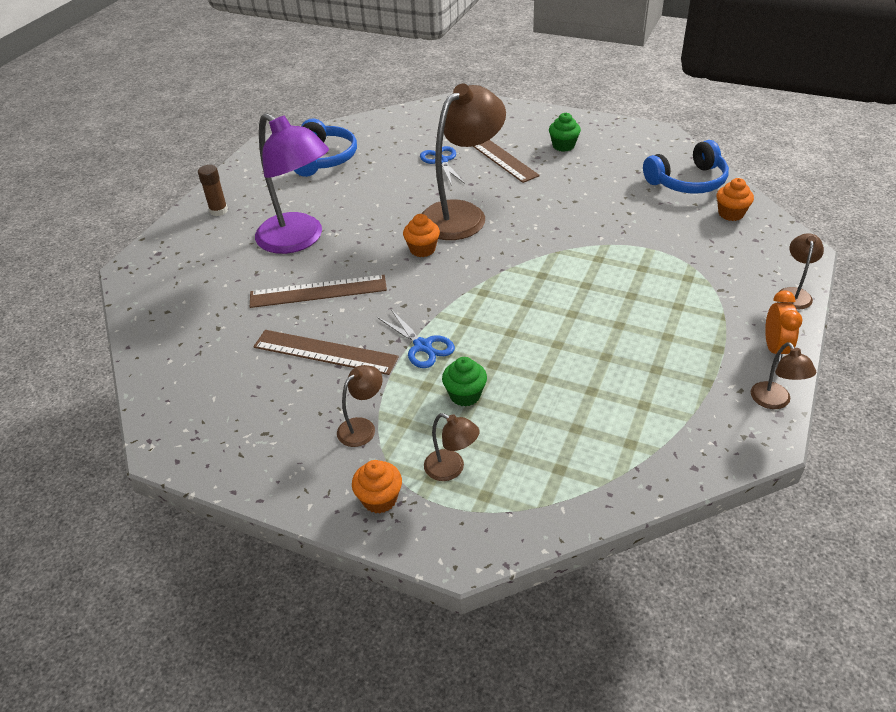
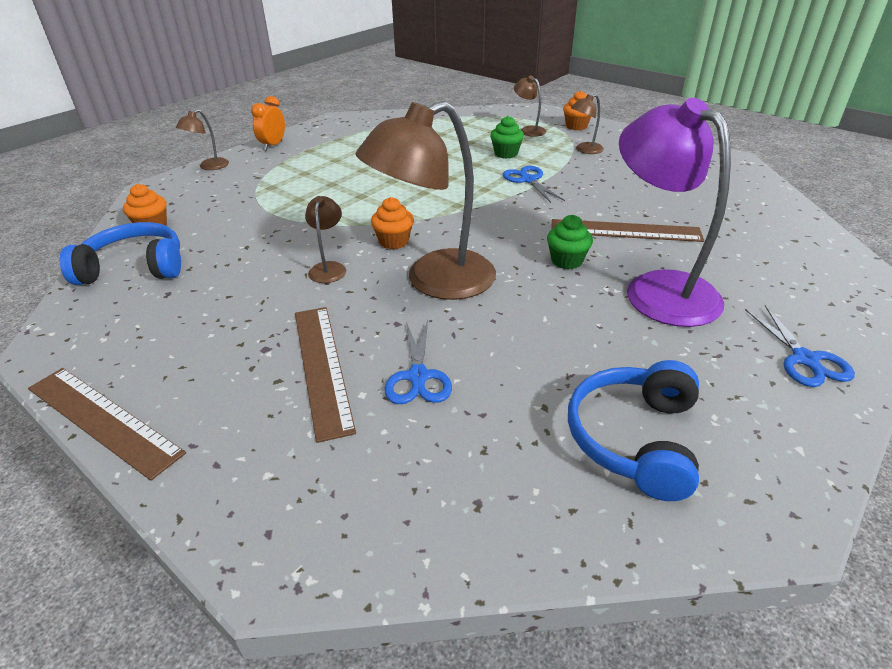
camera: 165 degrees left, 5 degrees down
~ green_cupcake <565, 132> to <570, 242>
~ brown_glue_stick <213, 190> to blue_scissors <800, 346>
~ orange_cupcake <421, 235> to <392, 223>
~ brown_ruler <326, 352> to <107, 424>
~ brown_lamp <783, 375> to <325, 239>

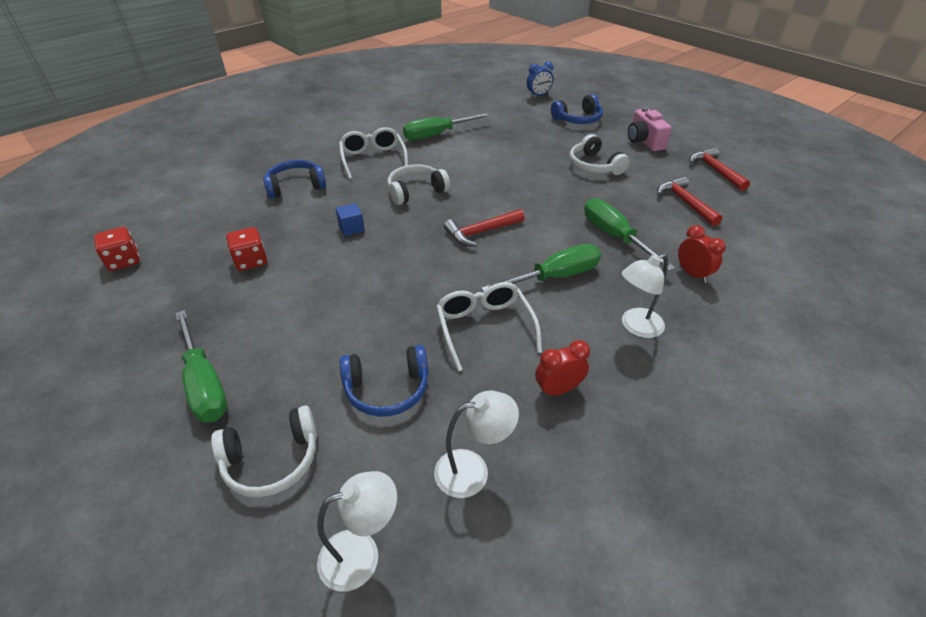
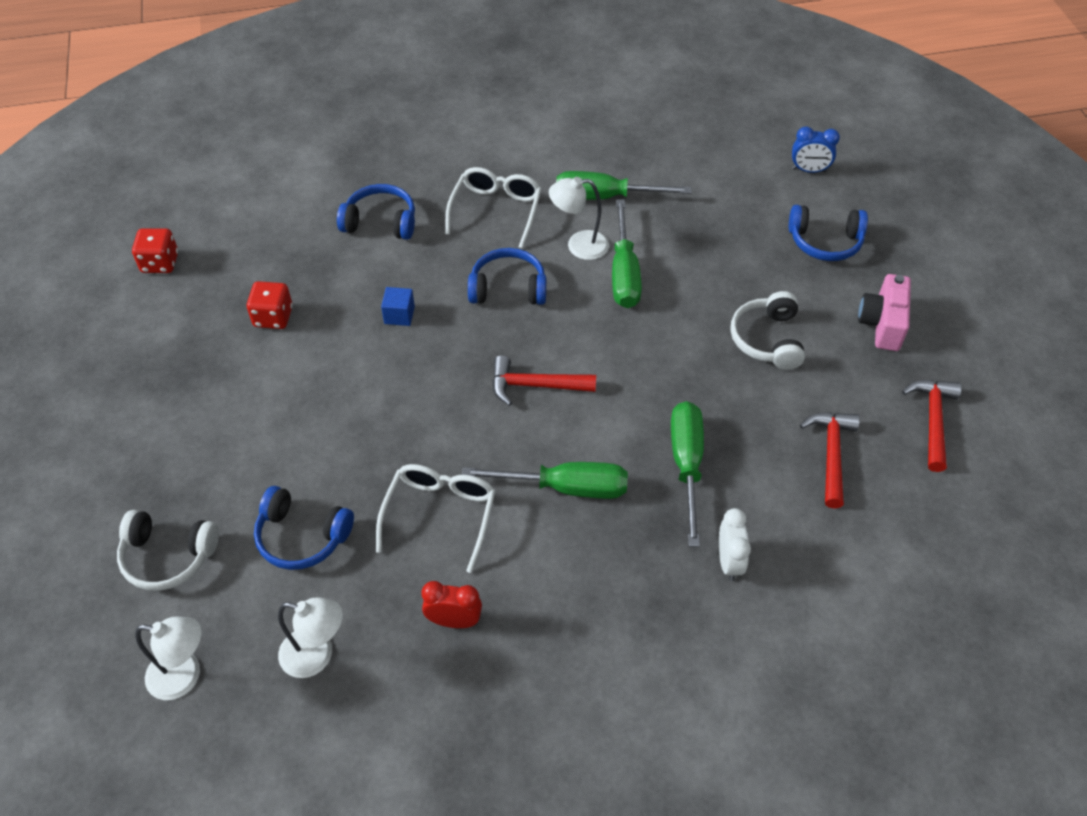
camera: 30 degrees right, 10 degrees up
~ white_headphones <418, 184> to blue_headphones <507, 276>
~ red_clock <702, 254> to white_clock <735, 544>
~ white_lamp <645, 295> to <579, 218>
~ green_screwdriver <201, 366> to <627, 253>

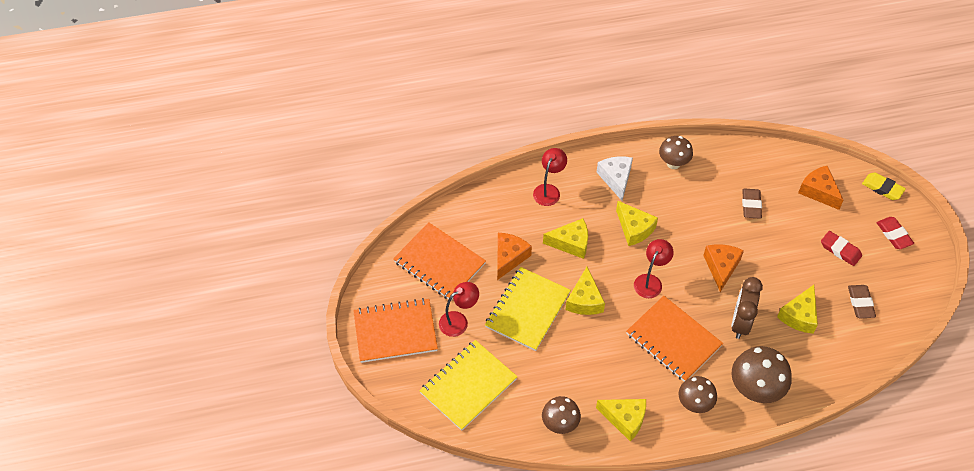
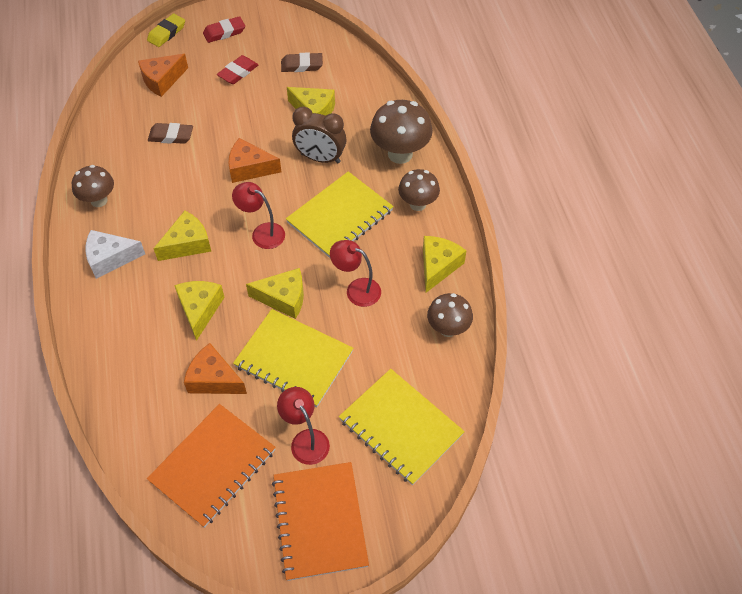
camera: 90 degrees left, 0 degrees up
~ red_lamp <550, 177> to <355, 273>
~ orange_notebook <674, 339> to yellow_notebook <340, 214>

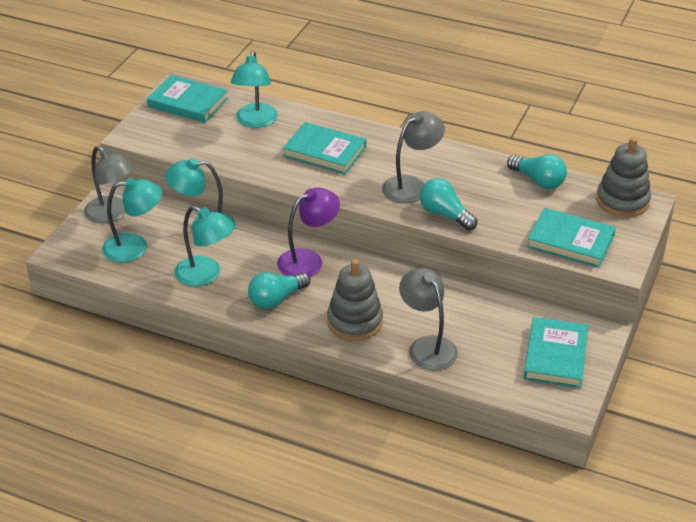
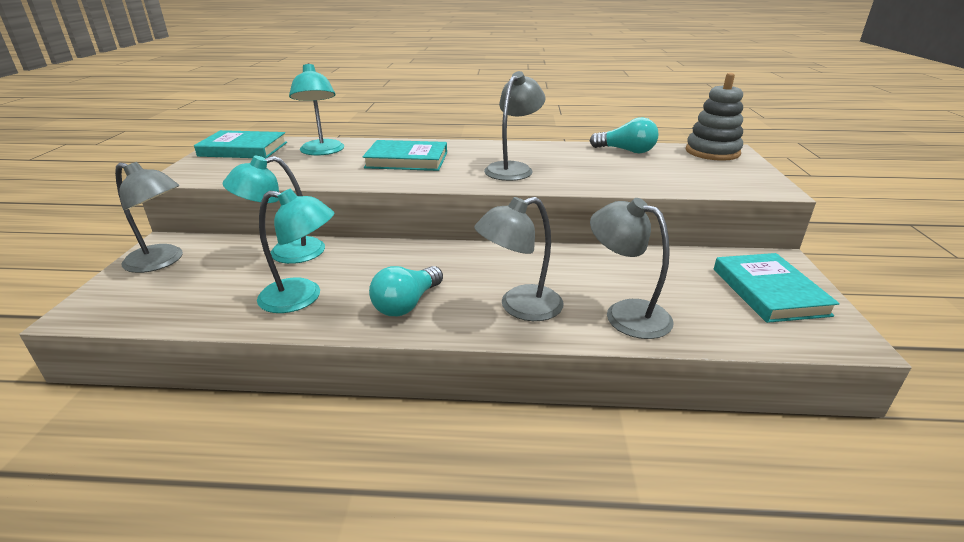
camera: 20 degrees left, 10 degrees down
- turquoise_lamp <132, 220>
- turquoise_light_bulb <448, 204>
- purple_lamp <308, 232>
- turquoise_book <571, 238>
~ grey_stacking_toy <355, 300> to grey_lamp <519, 259>

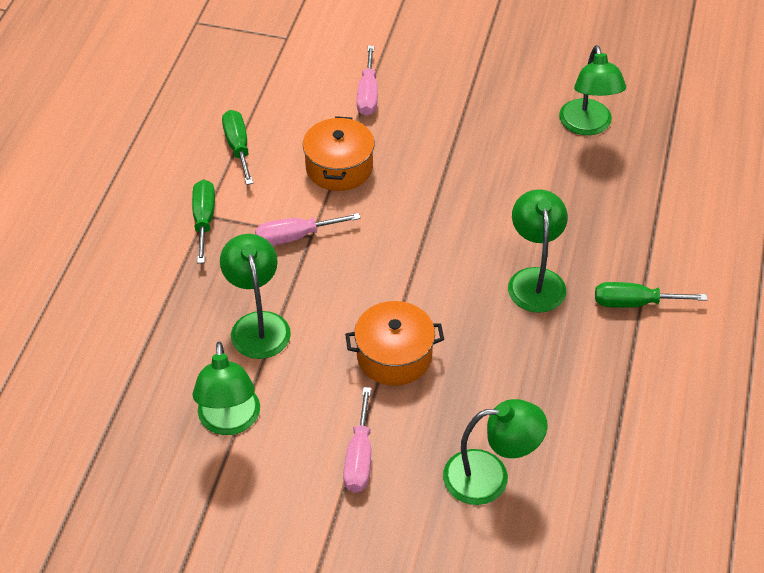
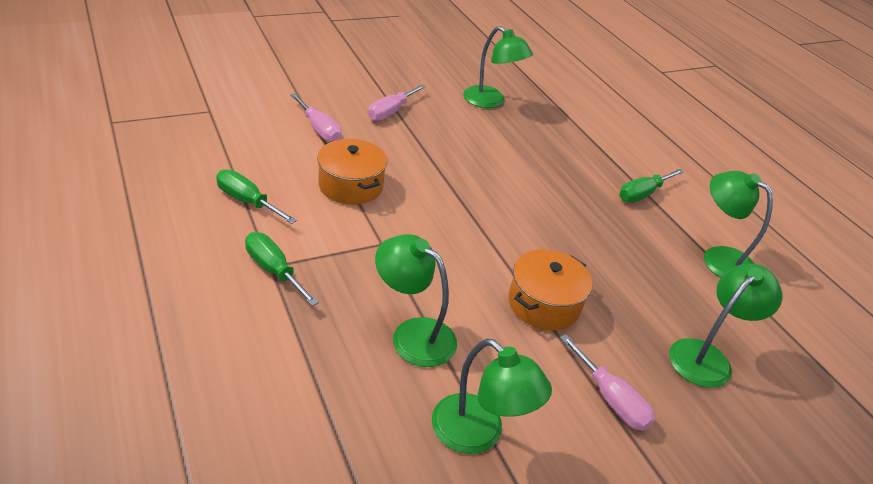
camera: 45 degrees left, 10 degrees down
~ green_lamp <538, 251> to <738, 224>
~ pink_screwdriver <308, 229> to <397, 102>

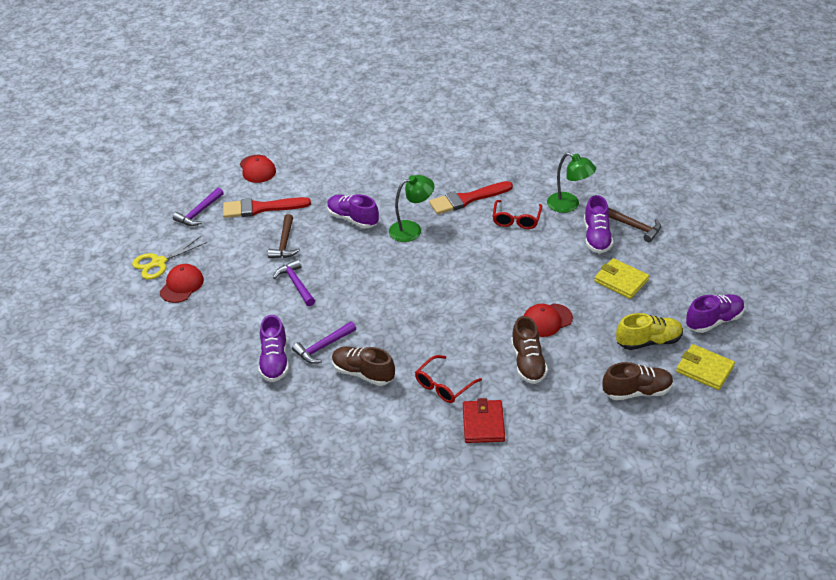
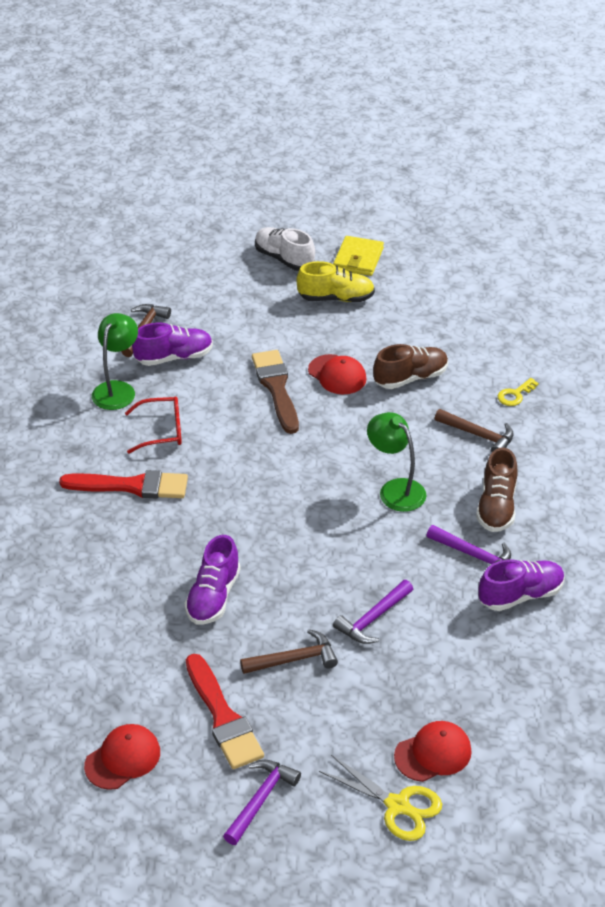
camera: 110 degrees left, 0 degrees up
~ green_lamp <411, 208> to <396, 462>
~ red_brush <471, 198> = <123, 484> 45 degrees counterclockwise
~ purple_hammer <198, 206> = <262, 802> 75 degrees counterclockwise
- yellow_wallet <621, 278>
~ red_cap <182, 283> = <433, 751> 150 degrees clockwise
~ purple_shoe <715, 313> to white_shoe <285, 249>
~ yellow_shoe <649, 331> = <336, 281> 120 degrees clockwise
~ red_glasses <448, 379> to brown_hammer <474, 430>
- brown_shoe <638, 381>
~ red_wallet <484, 420> to yellow_key <518, 392>
+ brown_brush <275, 392>

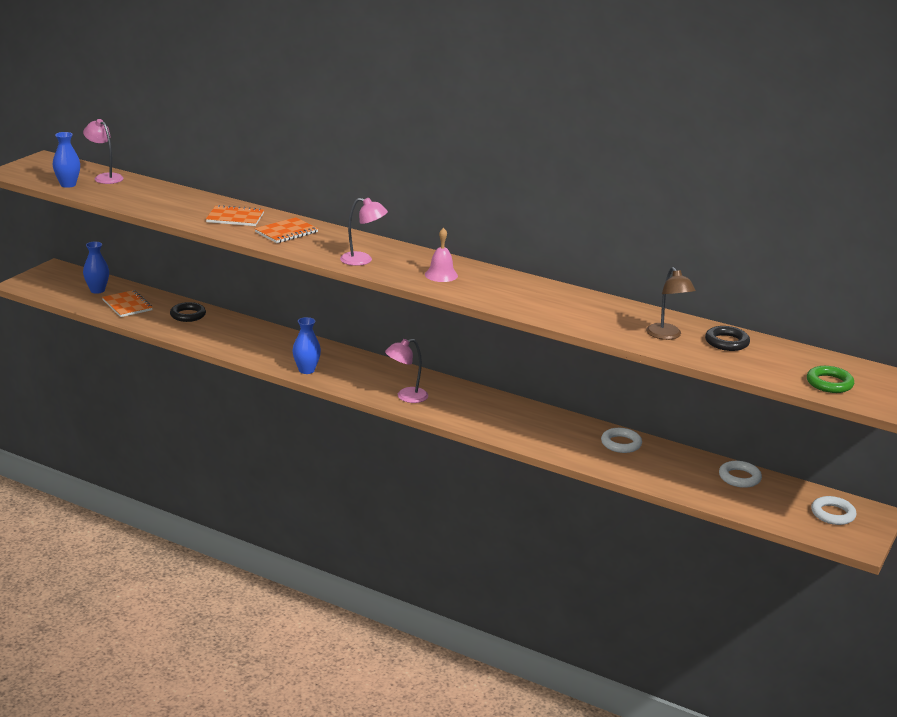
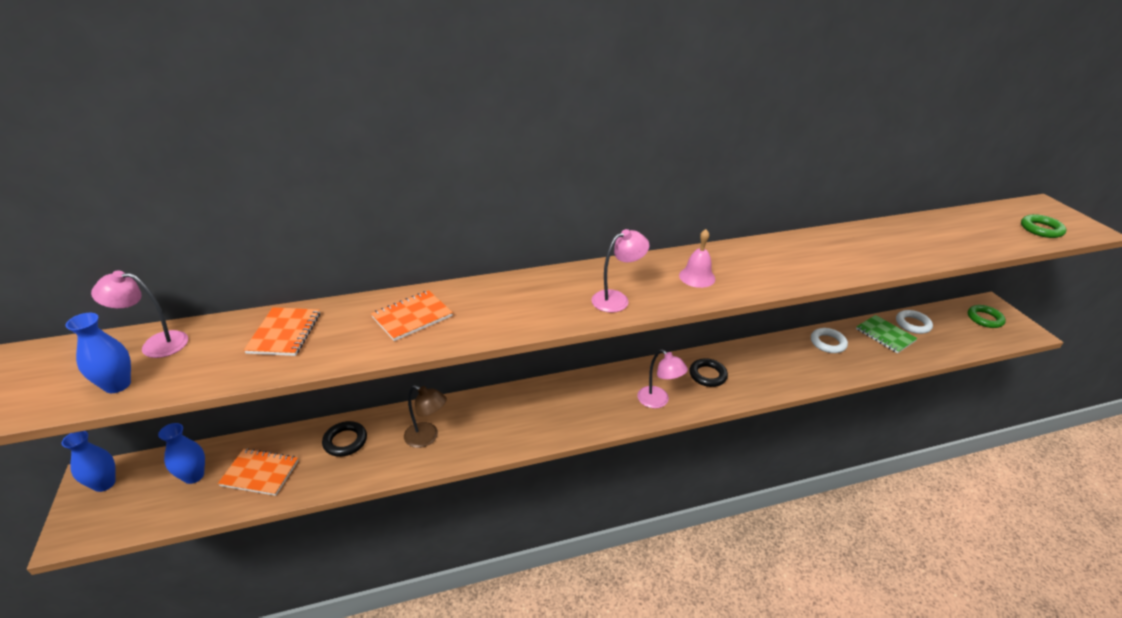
camera: 45 degrees left, 10 degrees up
~ orange_notebook <286, 230> to <282, 331>
~ brown_lamp <671, 303> to <425, 416>
~ blue_vase <307, 345> to <89, 461>
~ black_ring <727, 338> to <708, 372>
~ pink_lamp <406, 371> = <662, 378> 60 degrees counterclockwise
~ white_ring <833, 510> to green_ring <987, 316>
+ green_notebook <887, 334>

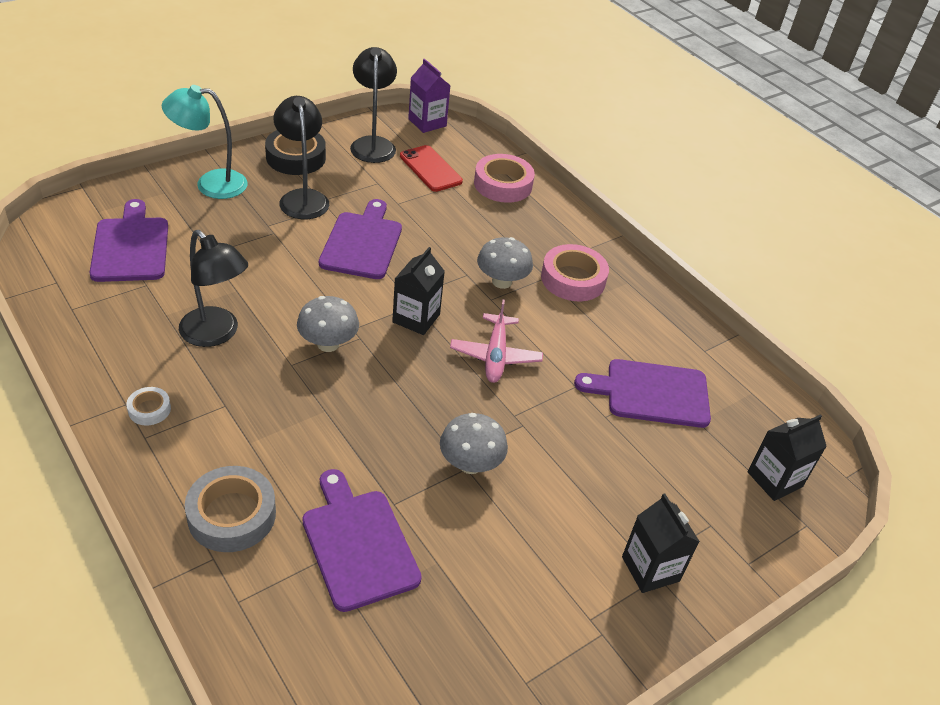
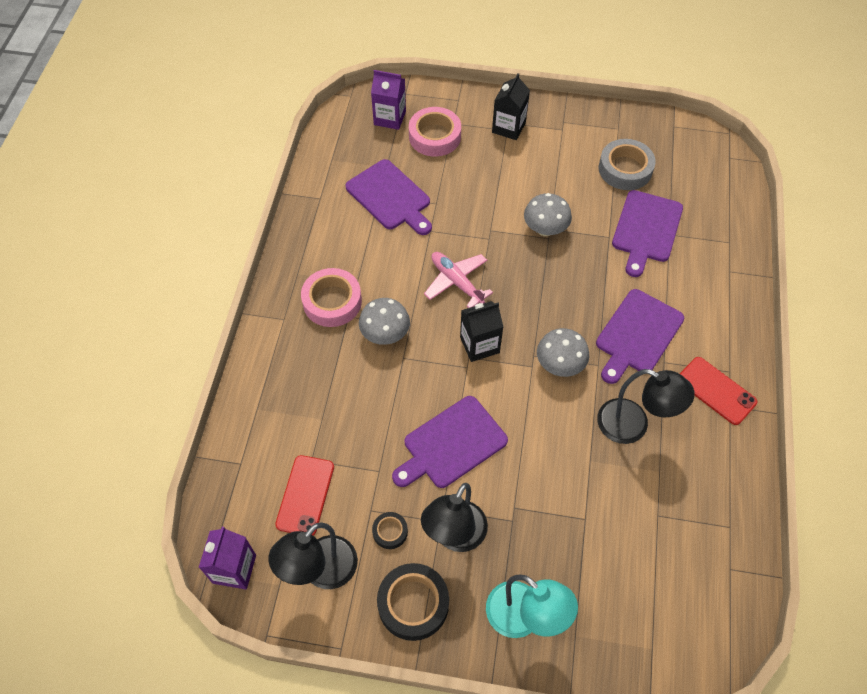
camera: 130 degrees left, 15 degrees up
~ pink_tape <504, 178> to <435, 132>
~ purple_cutting_board <128, 240> to <640, 336>
~ black_lamp <213, 288> = <646, 406> 120 degrees clockwise
~ pink_plane <496, 341> = <458, 280> 90 degrees counterclockwise
~ white_tape <148, 406> to red_phone <718, 391>
~ black_carton <787, 458> to purple_carton <388, 100>
~ grey_tape <230, 509> to <627, 164>
+ black_tape <390, 530>

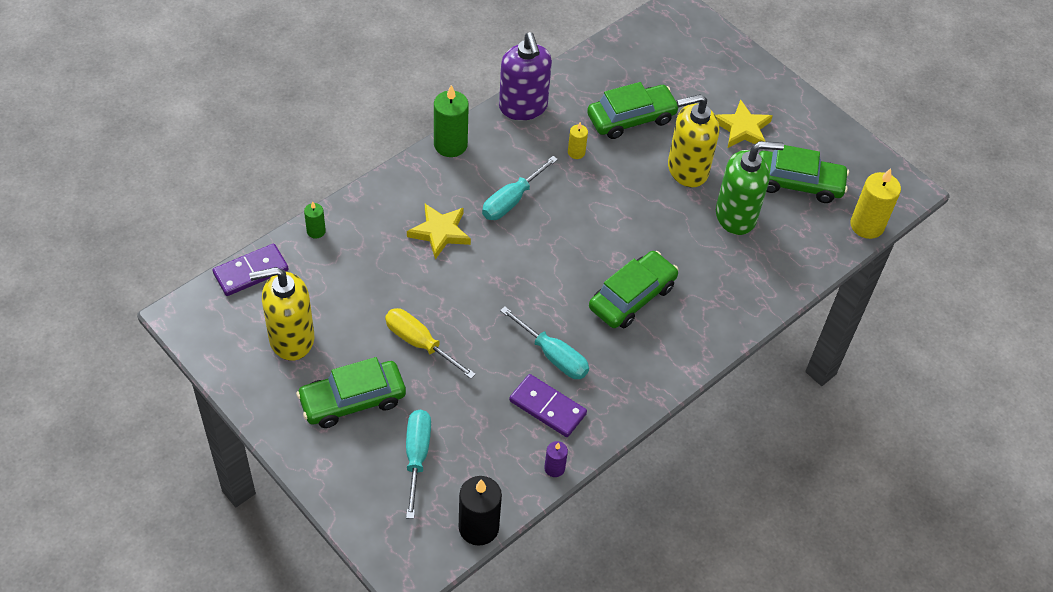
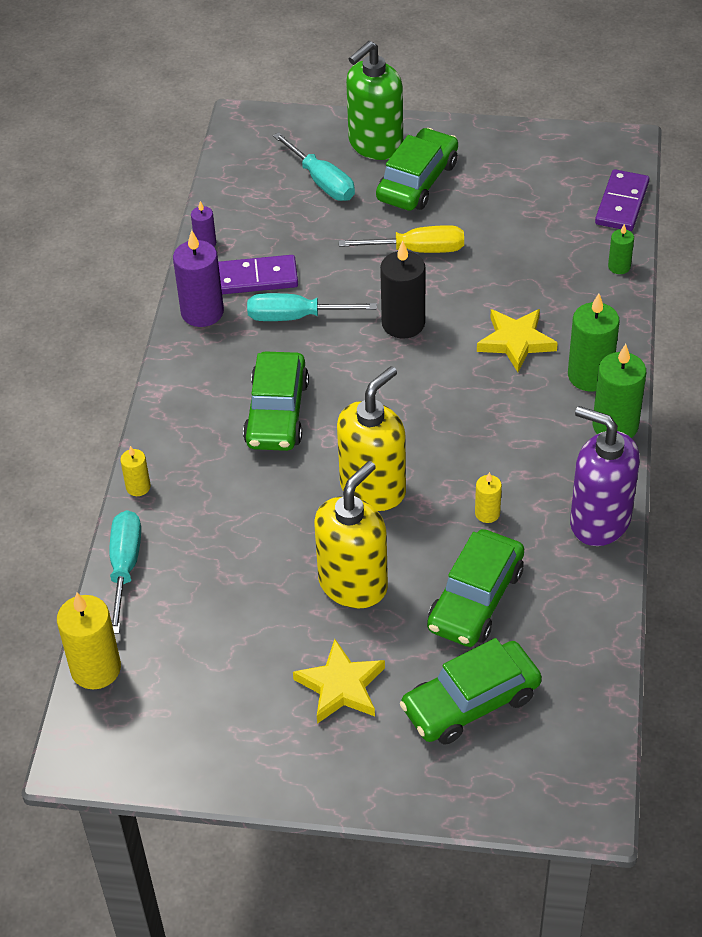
camera: 145 degrees right, 5 degrees down
~ green_soap_dispenser <750, 188> to <374, 100>
~ green_car <804, 174> to <471, 691>
~ turquoise_screwdriver <520, 188> to <125, 572>
~ yellow_soap_dispenser <281, 314> to <371, 438>
~ black_candle <480, 511> to <402, 290>
+ purple_candle <198, 278>
+ green_candle <593, 342>
+ yellow_candle <135, 471>

